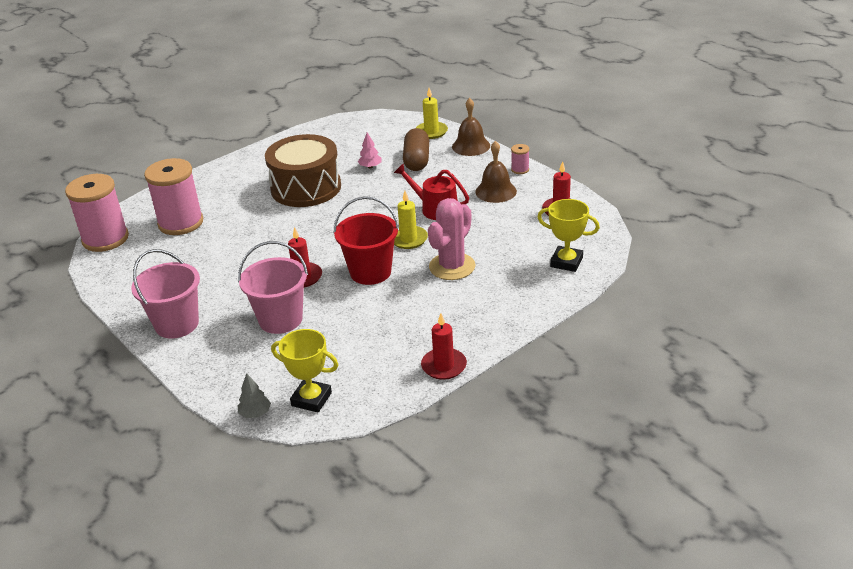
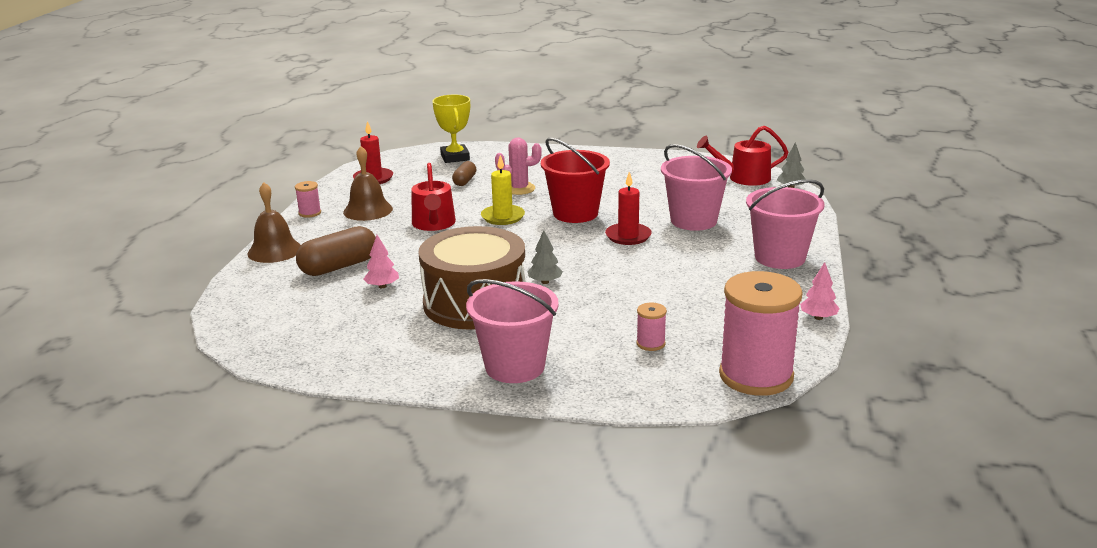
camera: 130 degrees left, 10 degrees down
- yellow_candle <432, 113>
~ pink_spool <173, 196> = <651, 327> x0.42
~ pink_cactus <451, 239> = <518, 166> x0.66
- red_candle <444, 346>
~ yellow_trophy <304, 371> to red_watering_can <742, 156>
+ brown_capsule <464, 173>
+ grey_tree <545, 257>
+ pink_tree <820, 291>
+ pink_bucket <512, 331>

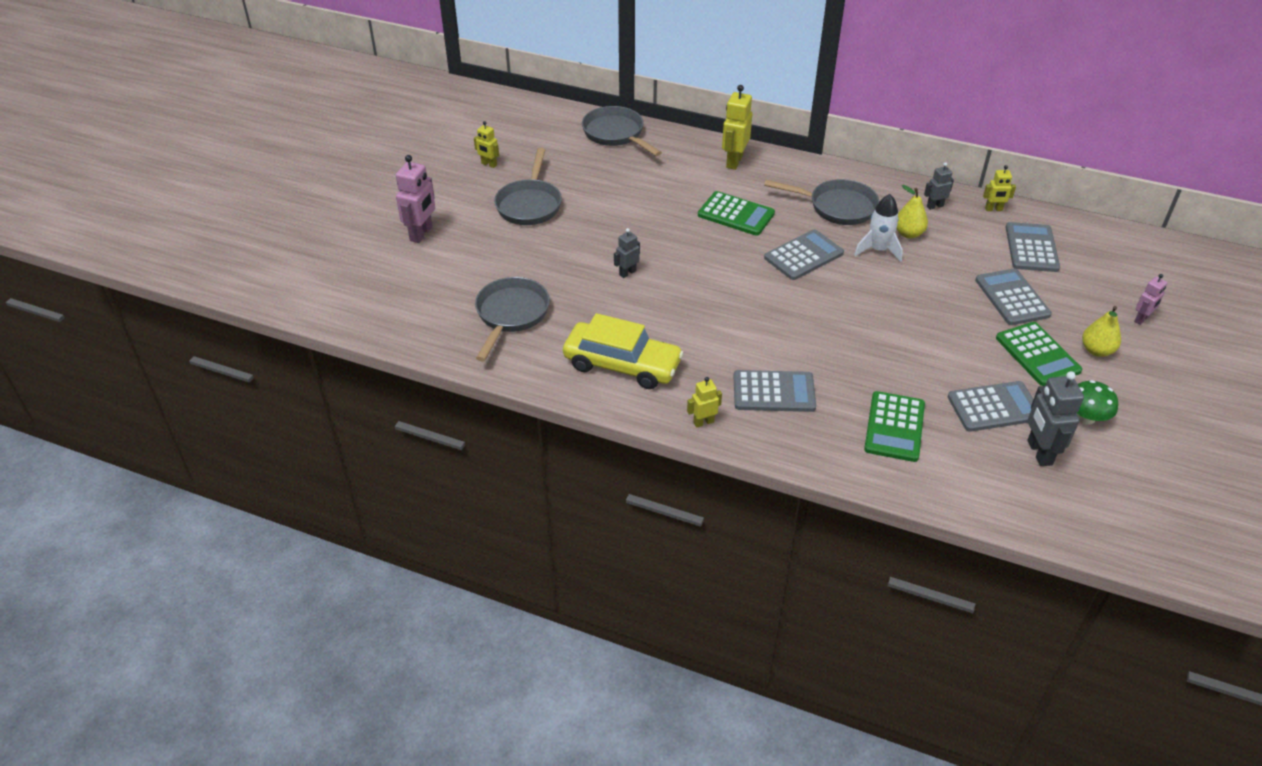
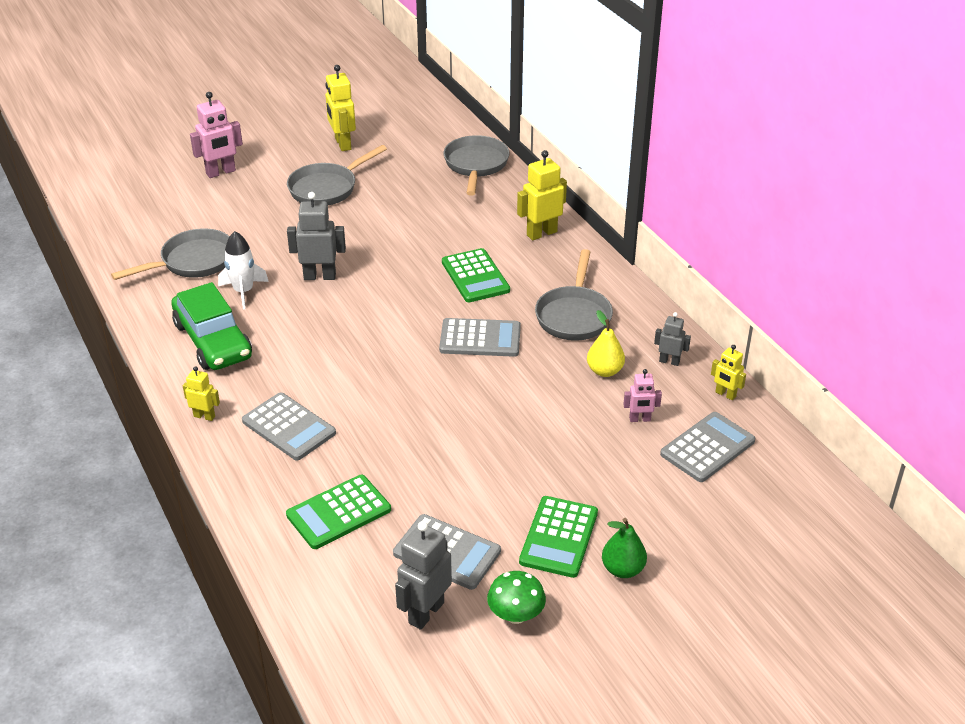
camera: 40 degrees right, 5 degrees down
~ yellow_robot <486, 144> = <340, 108> x1.73
~ grey_pan <822, 202> = <574, 295> 45 degrees clockwise
~ white_rocket <878, 228> to <243, 270>
~ grey_robot <627, 253> = <316, 236> x1.73
- grey_calculator <1013, 296>
~ pink_robot <1150, 299> to <642, 395>
~ yellow_pear <1101, 331> to green_pear <624, 548>
~ yellow_car <623, 351> to green_car <211, 326>

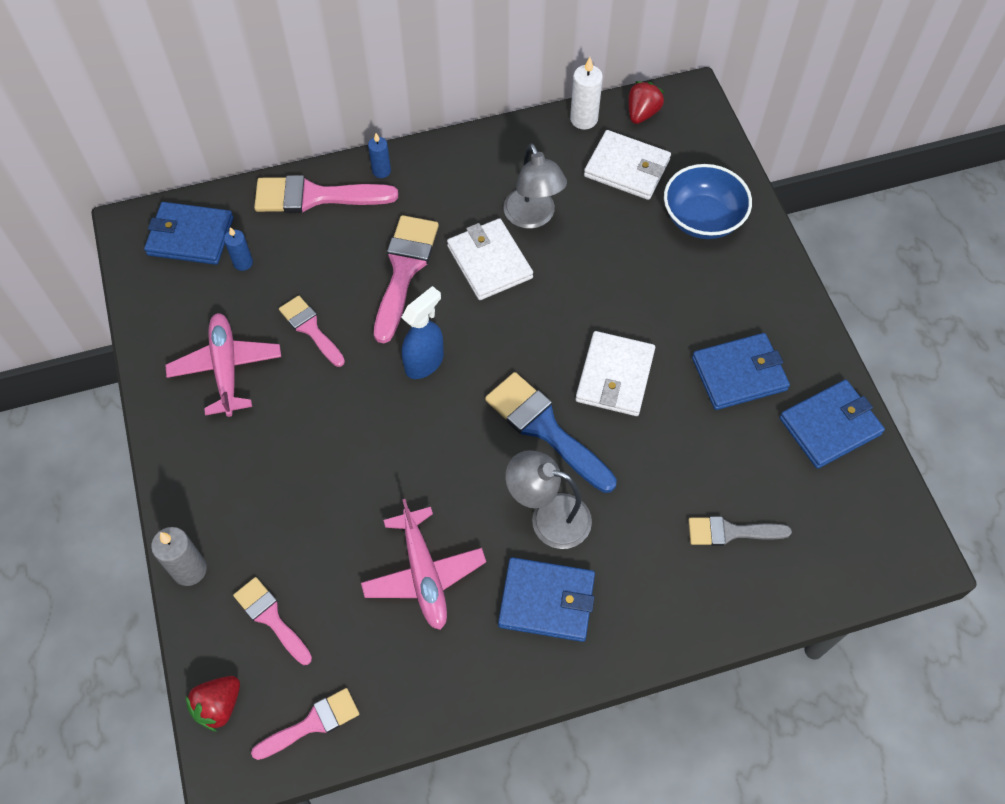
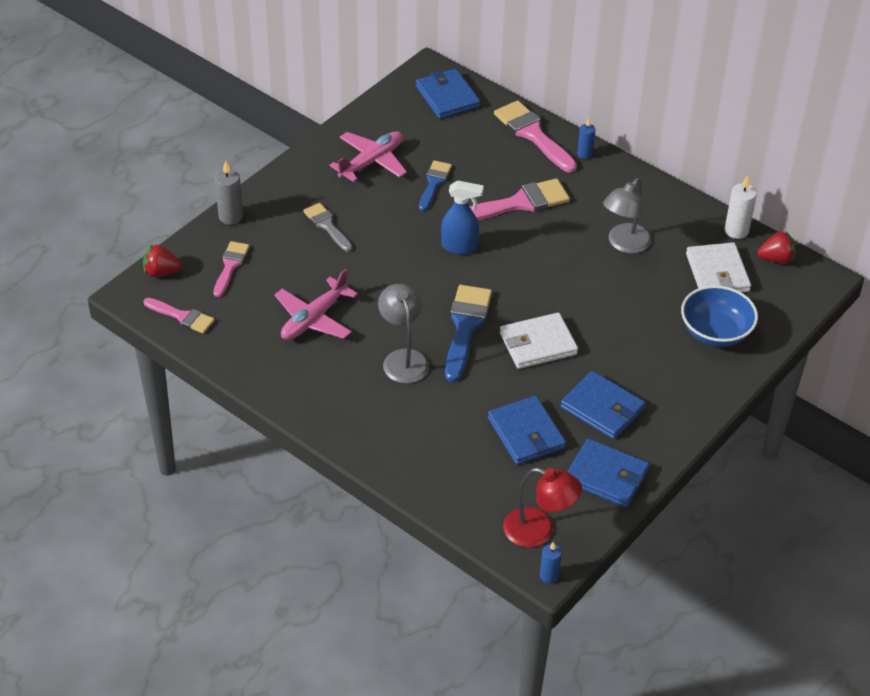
camera: 55 degrees right, 15 degrees down
- white_wallet <490, 259>
~ blue_candle <238, 249> to <551, 563>
~ pink_brush <312, 331> to blue_brush <435, 185>
~ grey_brush <740, 531> to <327, 227>
~ blue_wallet <546, 599> to <527, 430>
+ red_lamp <542, 507>

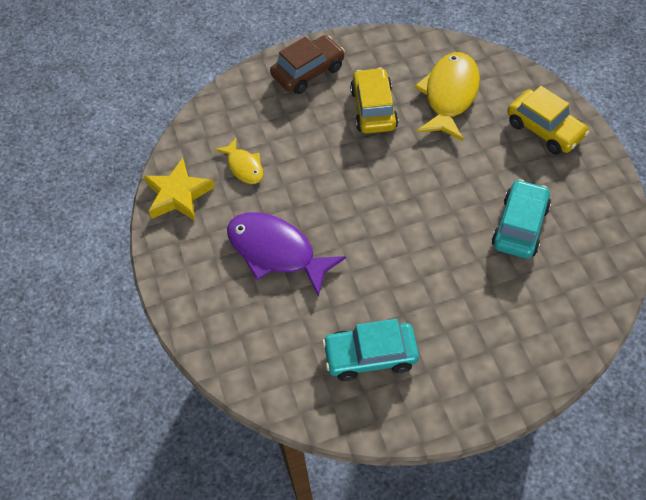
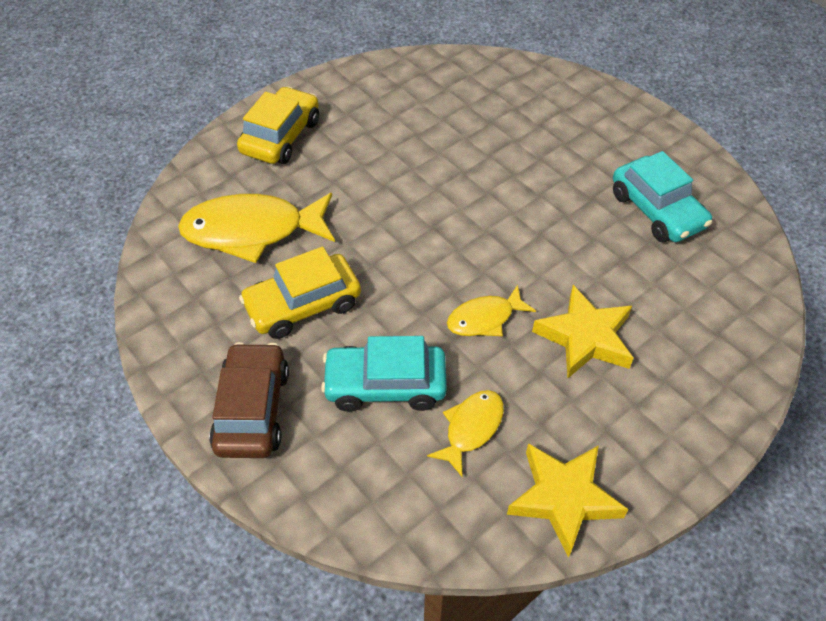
camera: 115 degrees left, 5 degrees down
~ brown_car <307, 64> = <249, 400> 60 degrees clockwise
~ turquoise_car <521, 219> to <384, 374>
~ purple_fish <286, 254> to yellow_star <583, 331>
+ yellow_fish <491, 310>

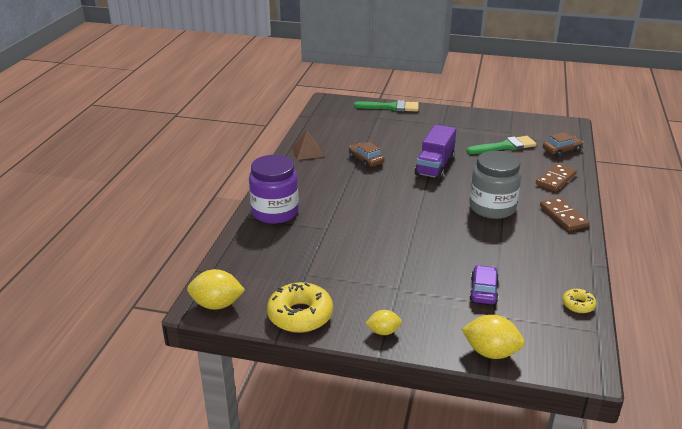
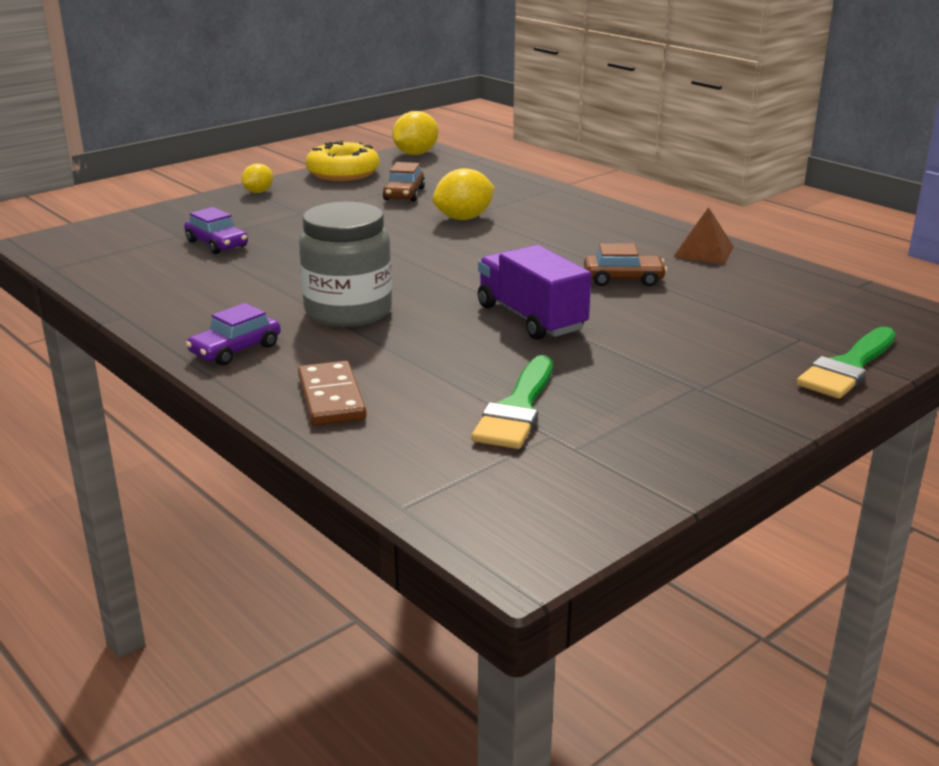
camera: 125 degrees right, 5 degrees down
~ brown_car <563, 144> to <404, 182>
- purple_jar <274, 189>
~ brown_domino <564, 214> to purple_car <233, 334>
- yellow_donut <579, 301>
~ yellow_lemon <493, 337> to <464, 194>

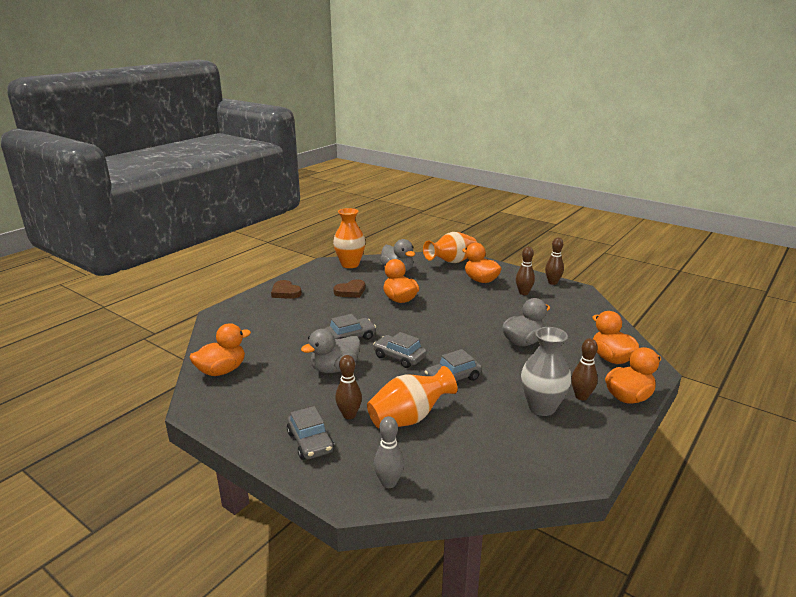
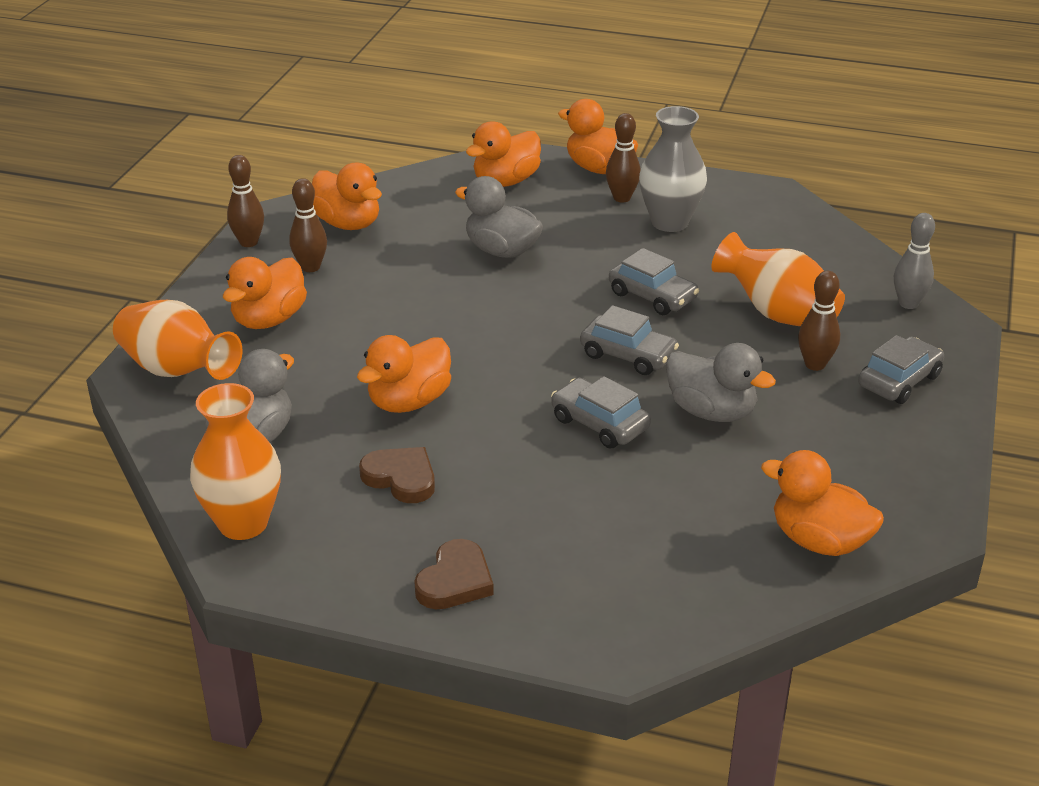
camera: 110 degrees left, 10 degrees up
~ grey_car <400, 350> = <629, 340> 75 degrees counterclockwise
+ orange_duck <347, 196>

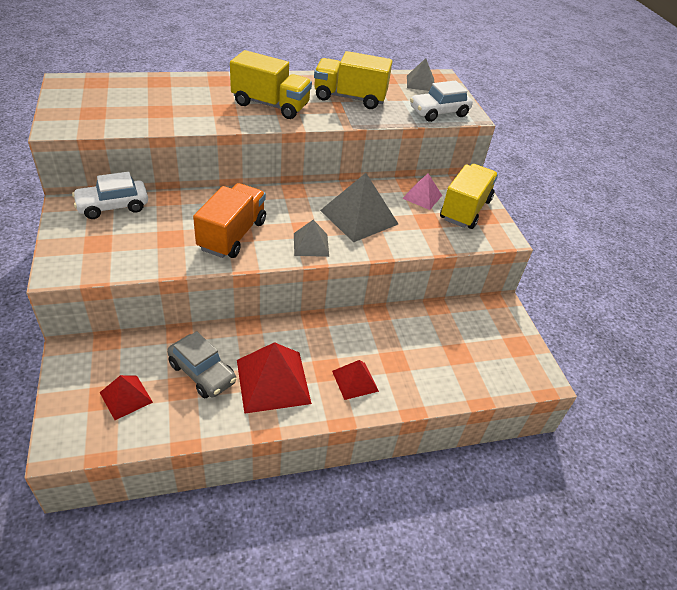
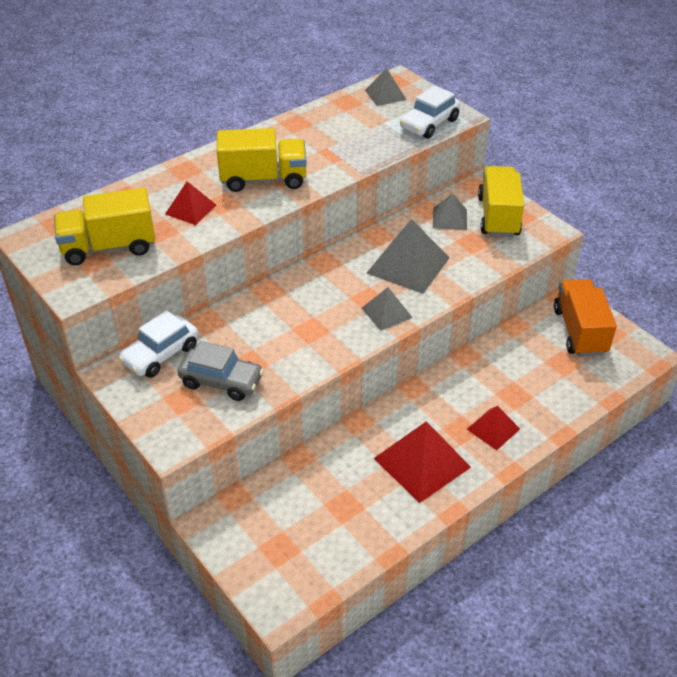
camera: 20 degrees left, 0 degrees up
~ yellow_truck <353, 80> to <104, 226>
~ pink_pyramid <422, 191> to grey_pyramid <450, 211>
~ orange_truck <229, 220> to <585, 318>
~ grey_car <202, 364> to <220, 371>
~ red_pyramid <126, 397> to <190, 203>

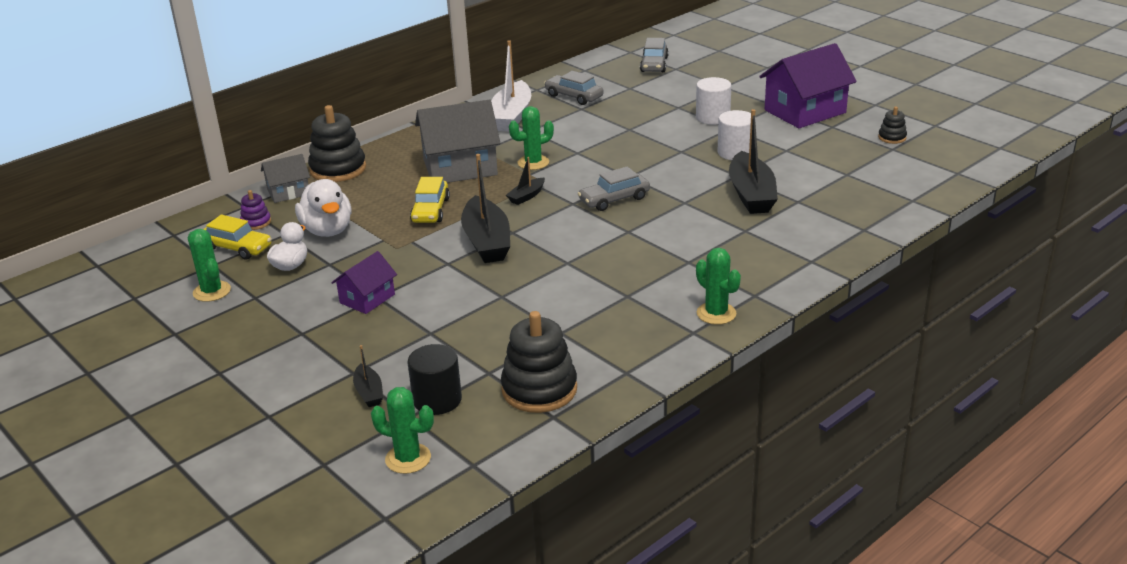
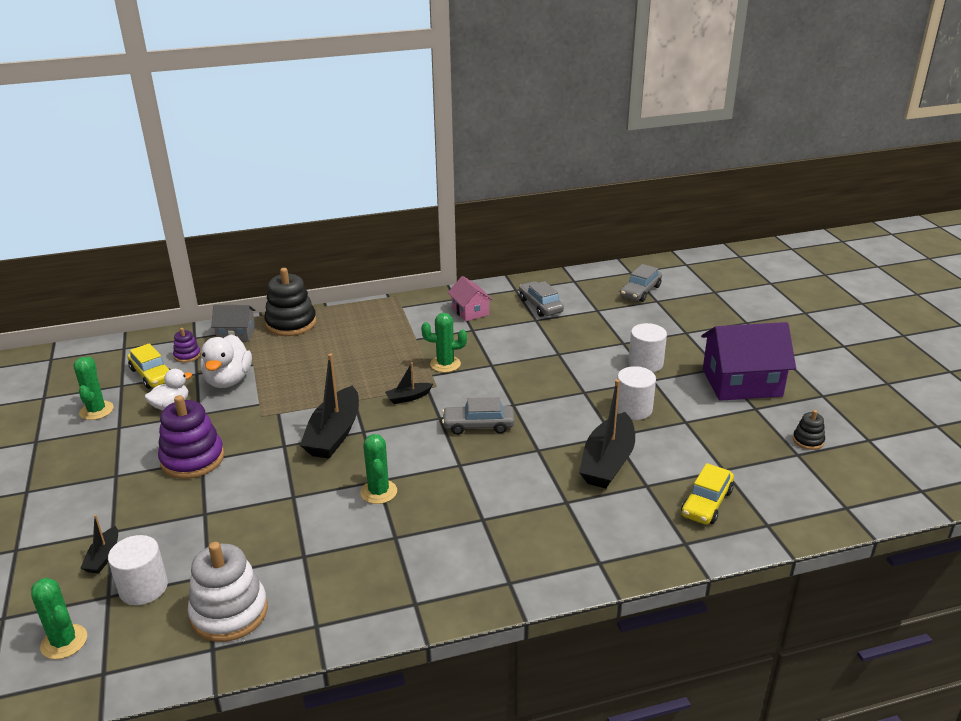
camera: 25 degrees right, 0 degrees up
~ white_boat <511, 85> to pink_house <470, 298>
- grey_house <457, 141>
~ yellow_car <430, 200> to <707, 494>
~ green_cactus <718, 286> to <378, 469>
~ purple_house <364, 282> to purple_stacking_toy <191, 437>
~ black_stacking_toy <539, 362> to white_stacking_toy <228, 592>
~ black_cylinder <435, 379> to white_cylinder <138, 570>

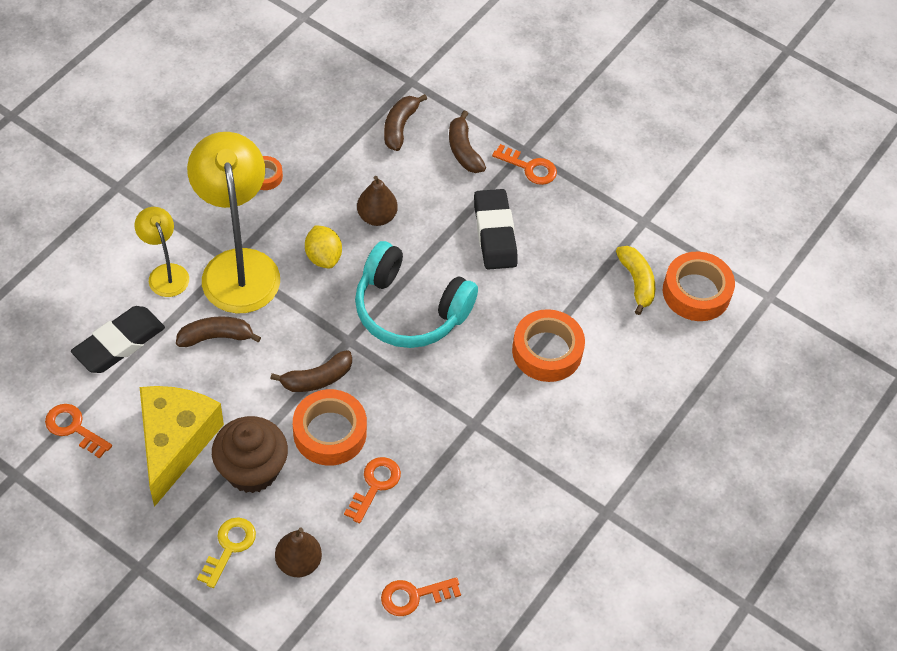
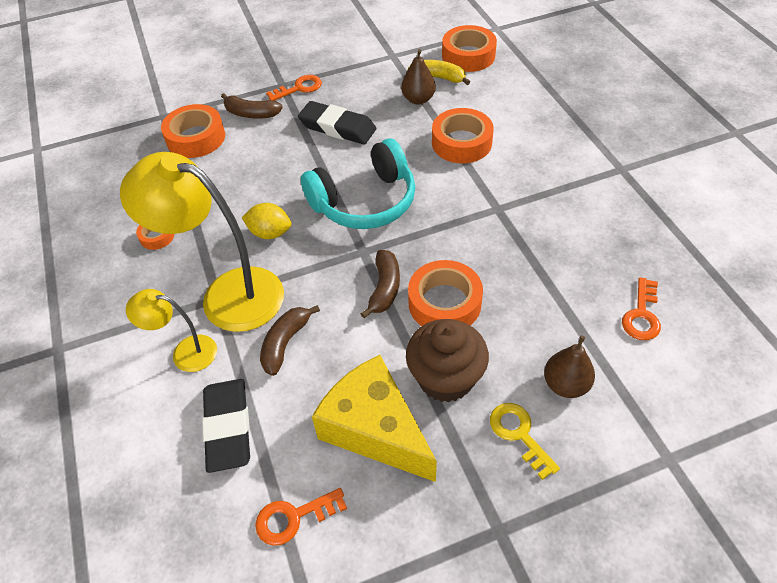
camera: 50 degrees left, 5 degrees down
~ brown_banana <405, 122> to orange_tape <193, 131>
~ brown_pear <377, 201> to <418, 77>
- orange_key <372, 490>

